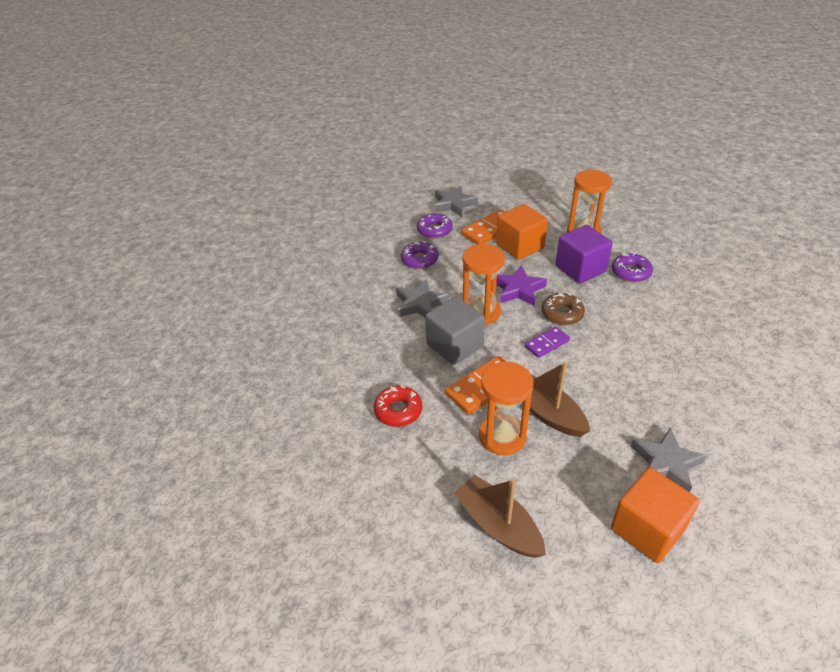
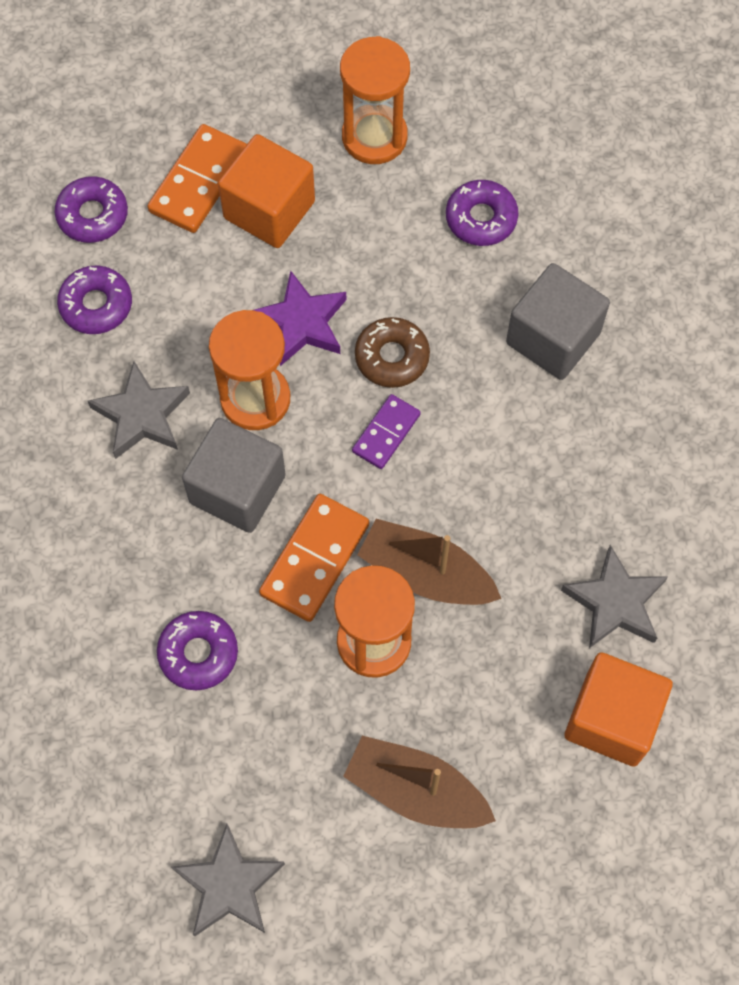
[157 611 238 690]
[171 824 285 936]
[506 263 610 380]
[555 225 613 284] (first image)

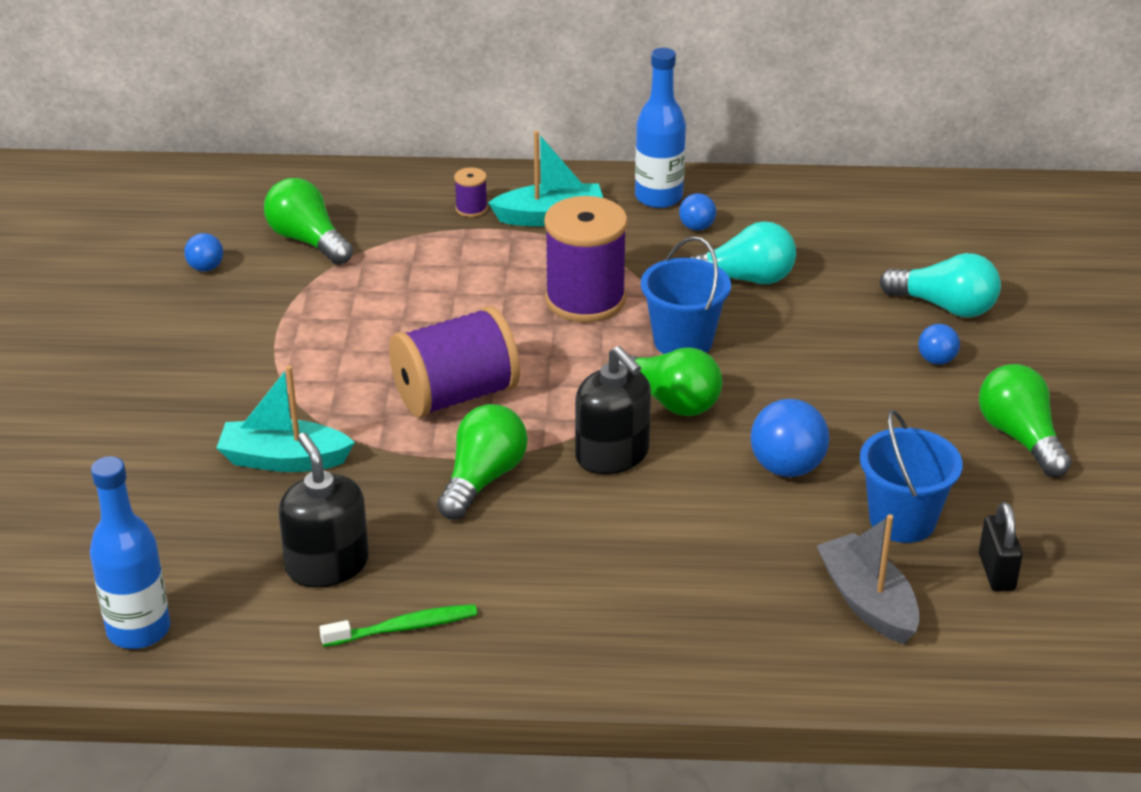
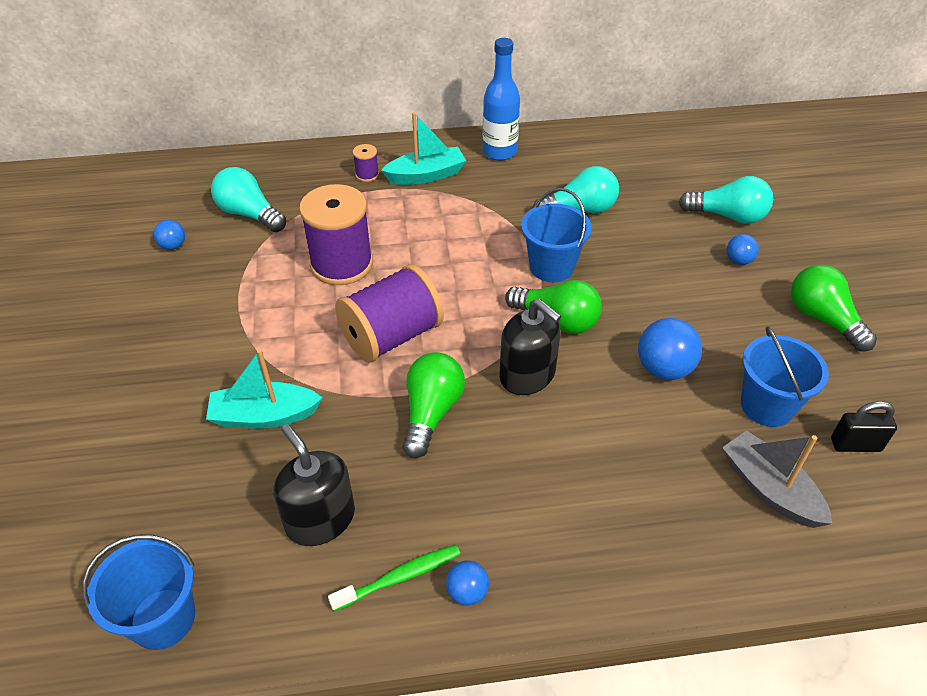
[82 535 195 650]
[211 167 286 232]
[299 184 373 285]
[446 561 489 606]
[831 401 897 452]

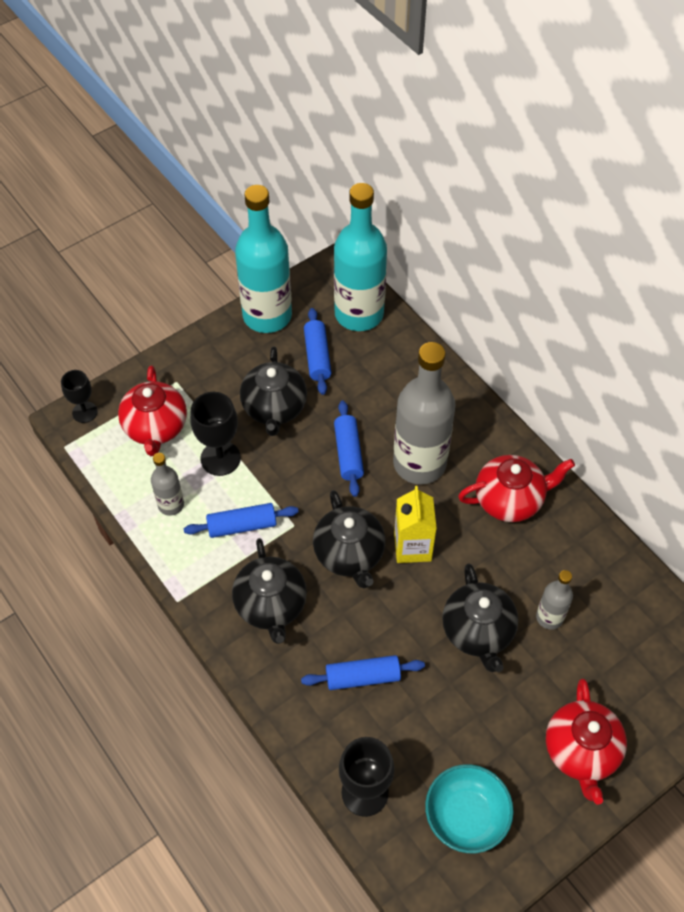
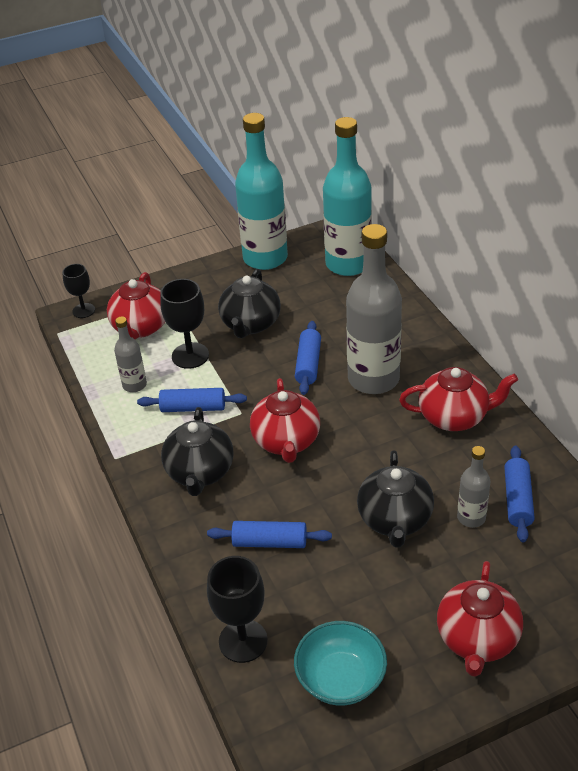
[250 378 320 463]
[504 445 535 542]
[394 486 437 563] (first image)

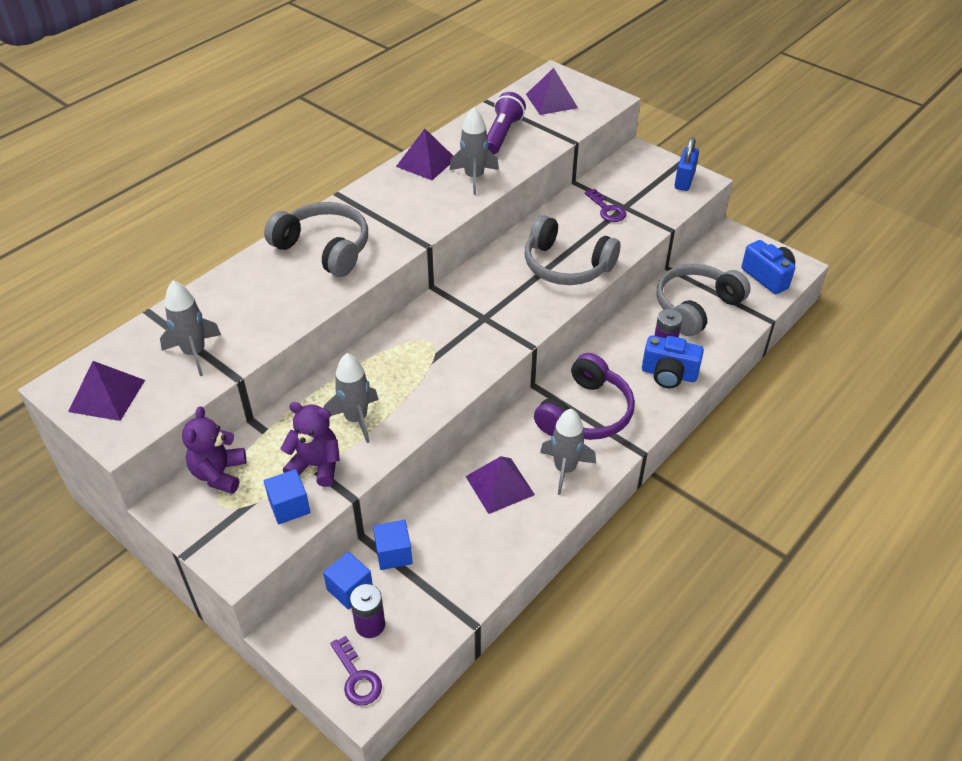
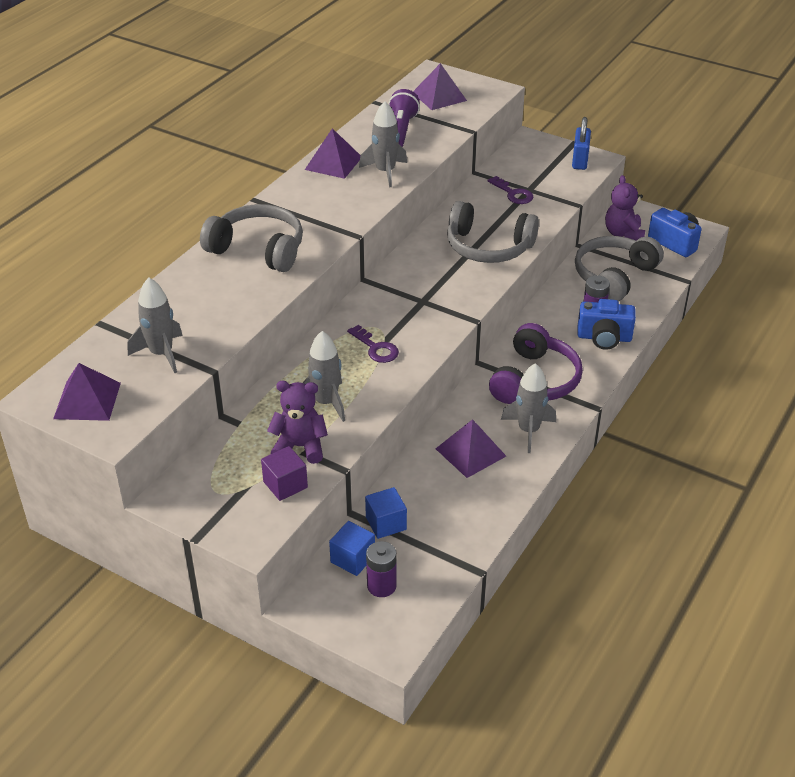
[261 446 308 501]
[347 325 399 363]
[605 175 645 241]

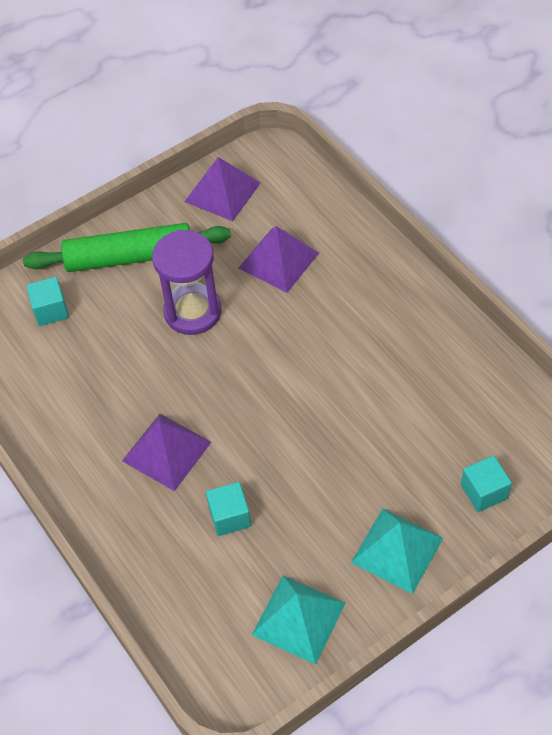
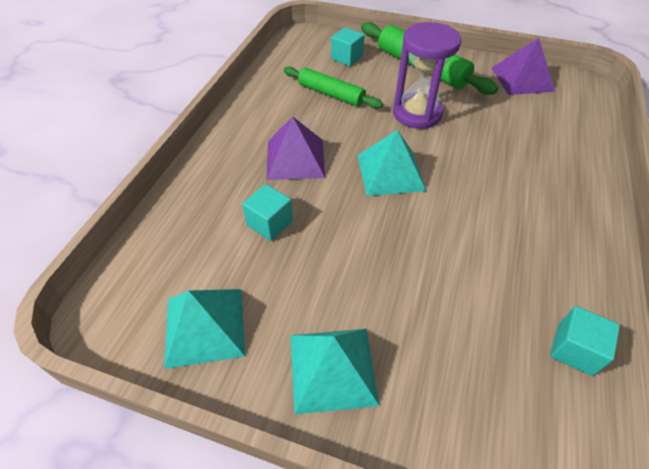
[284 66 383 109]
[358 130 426 196]
[550 306 620 376]
[239 226 319 293] (first image)

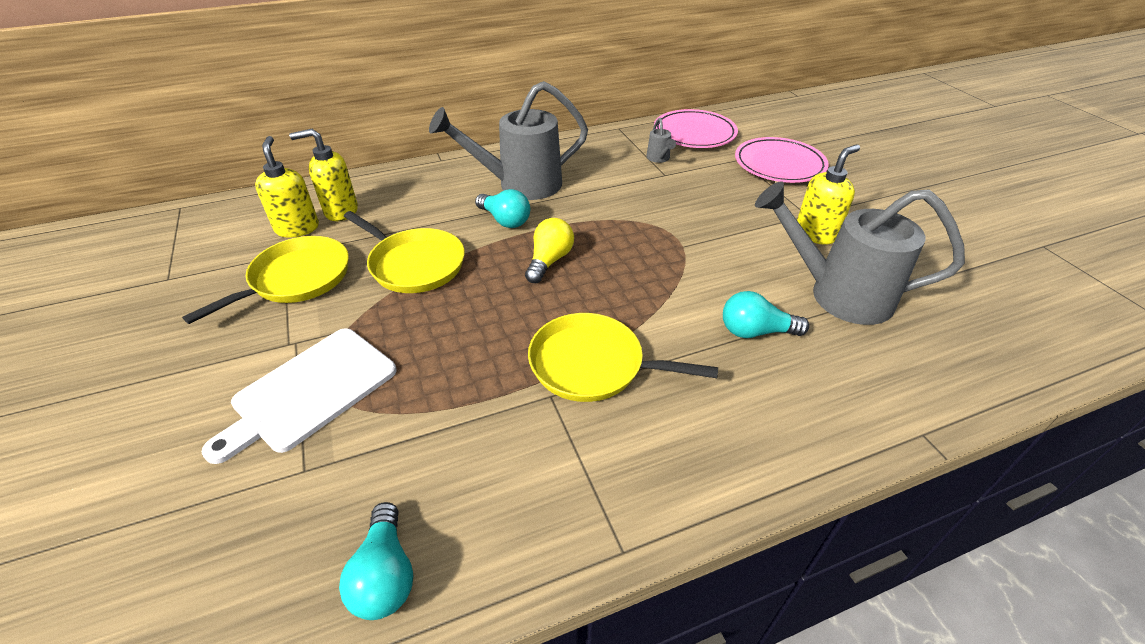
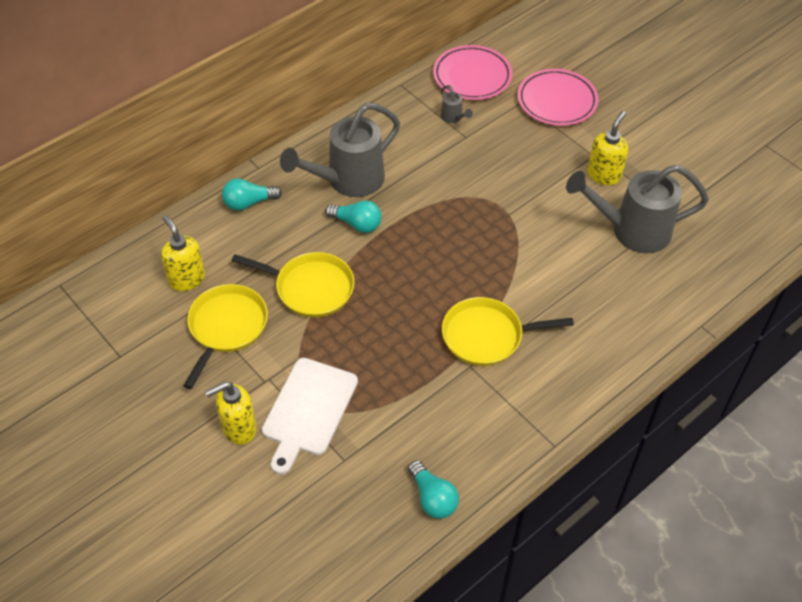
[205 382 257 444]
[222 178 282 210]
[525 218 574 283] (first image)

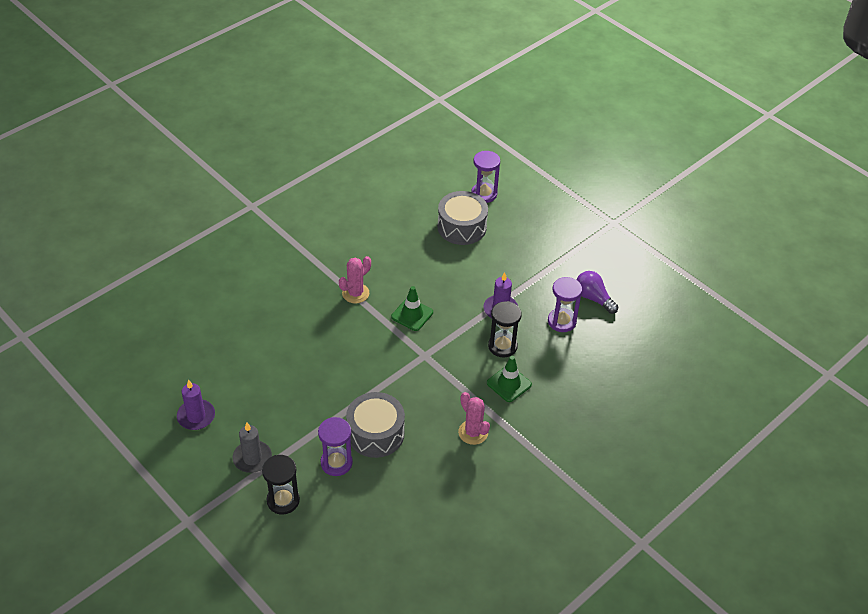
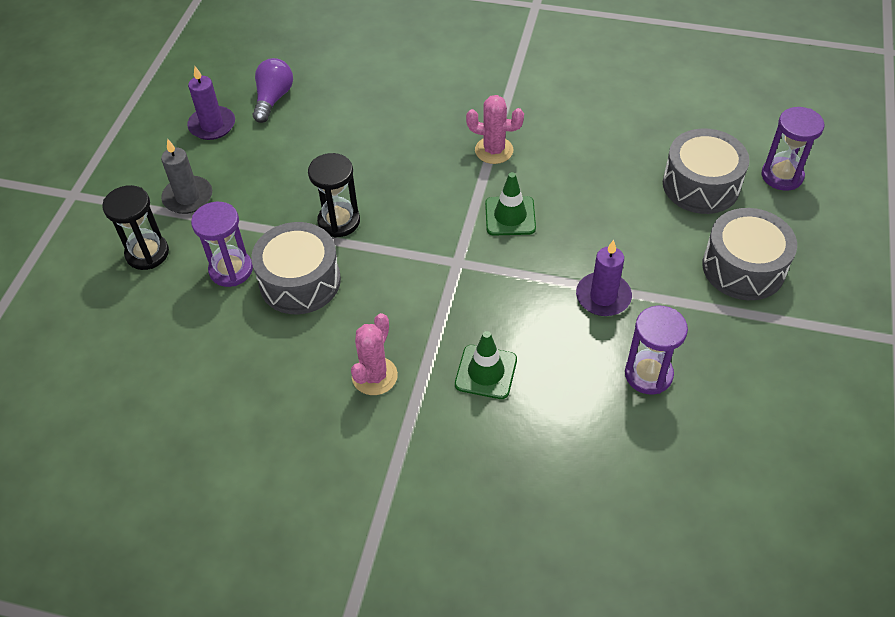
[253 58 293 123]
[308 153 360 238]
[702 208 797 300]

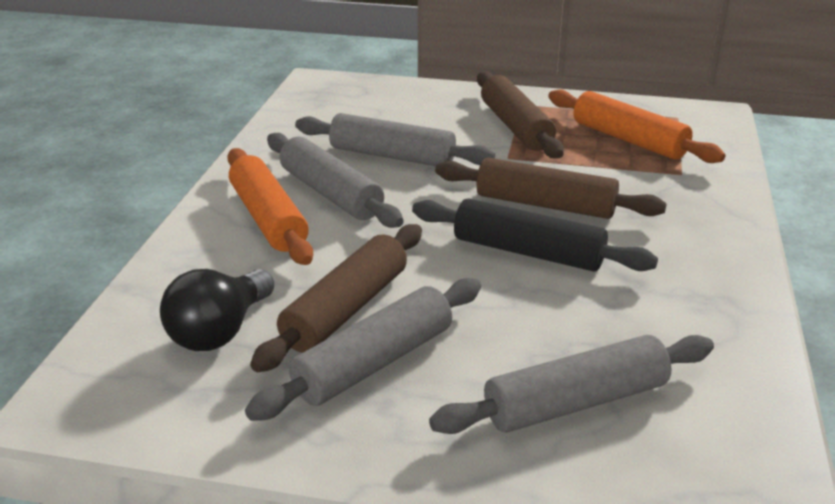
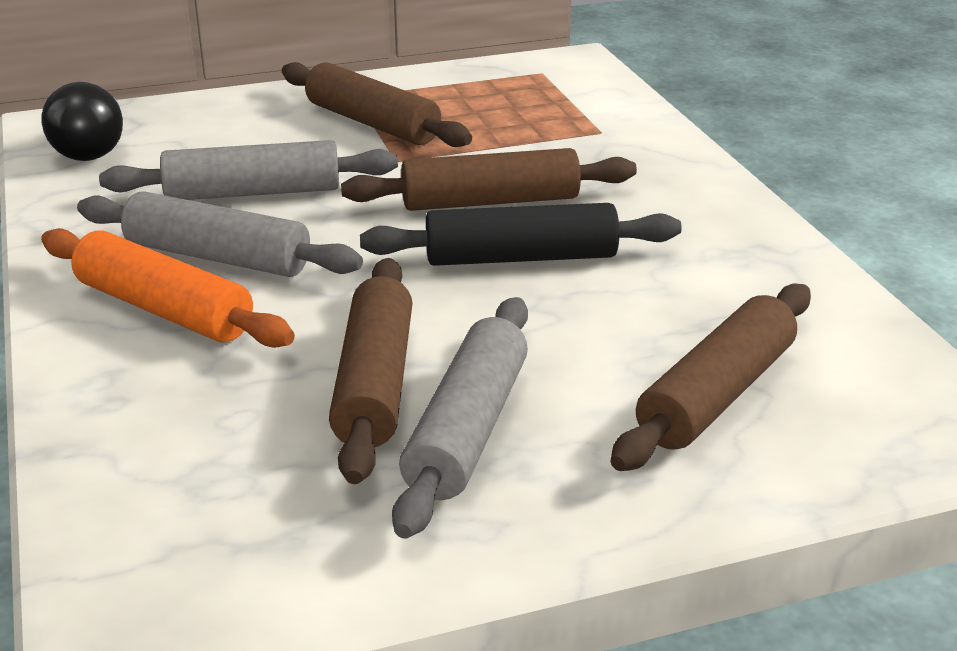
[42 82 123 161]
[611 283 811 471]
[548 89 726 163] (first image)

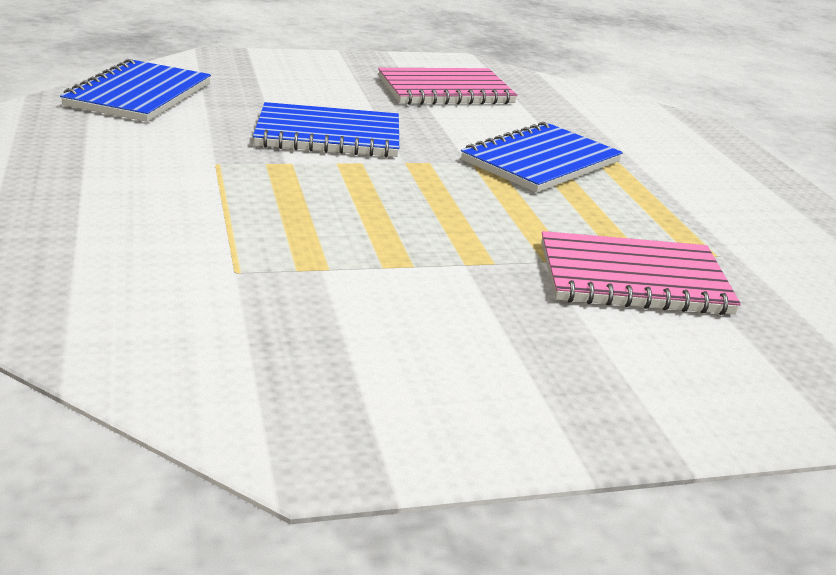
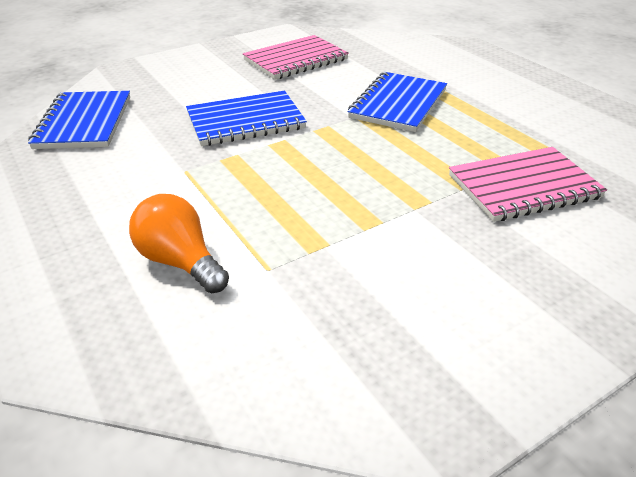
[129 194 229 294]

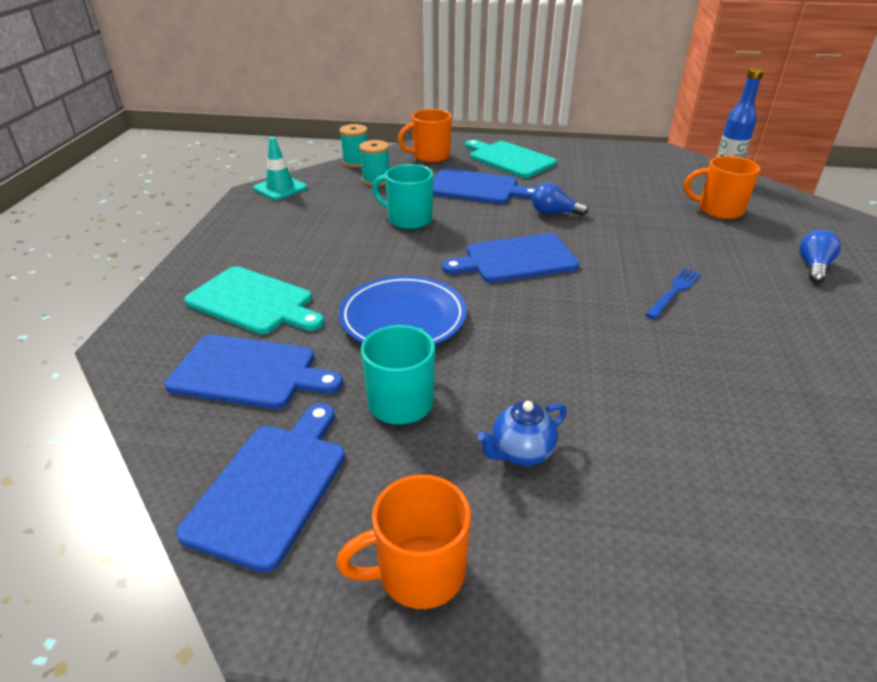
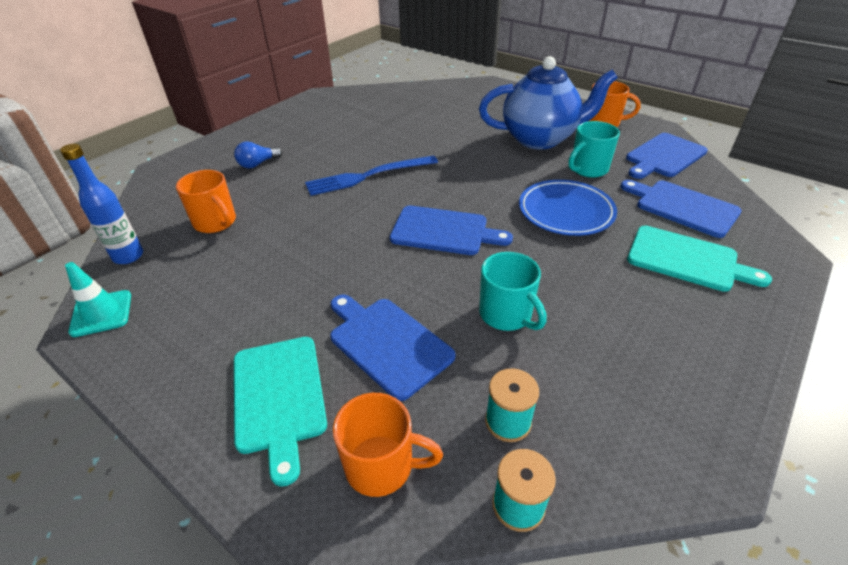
[65 262 131 337]
[305 155 438 196]
[479 56 618 149]
[627 226 772 292]
[532 183 588 216] (first image)

